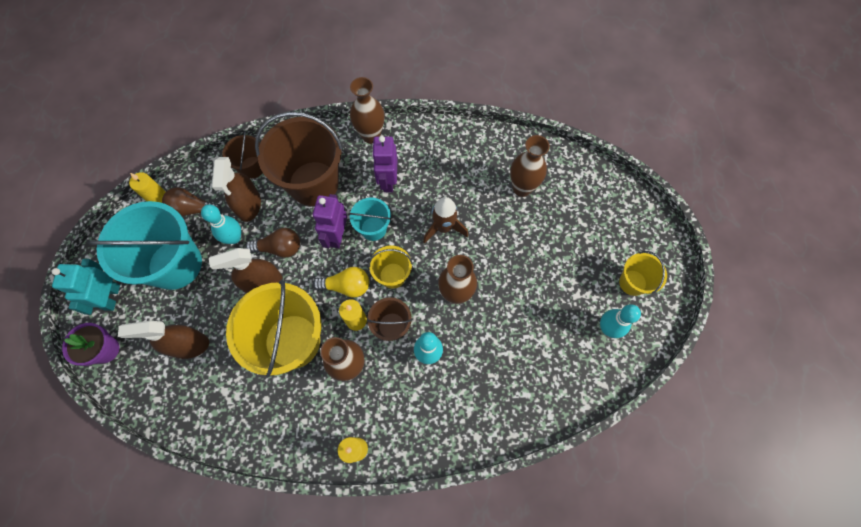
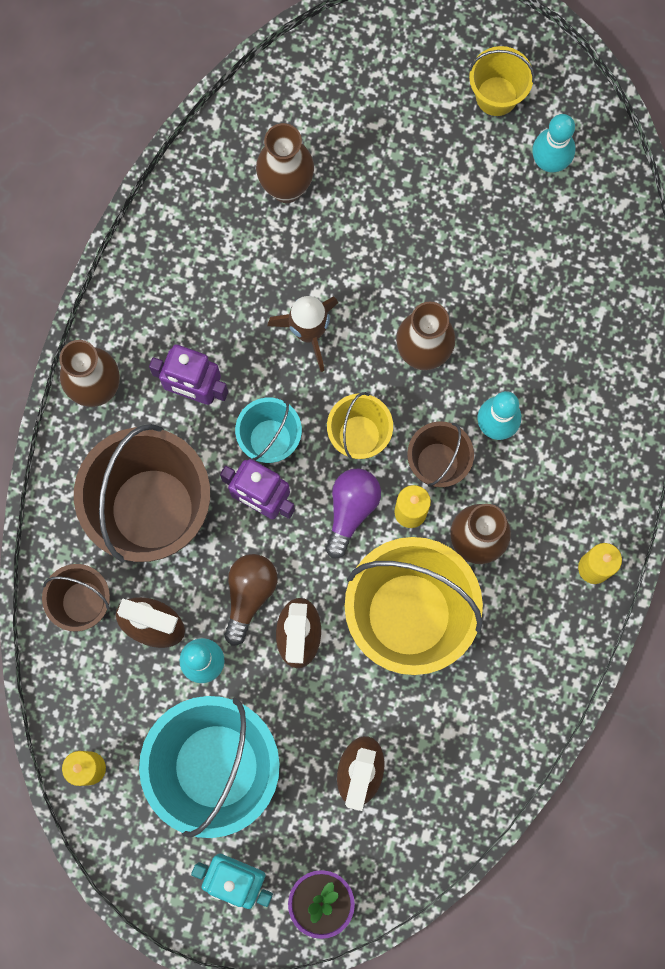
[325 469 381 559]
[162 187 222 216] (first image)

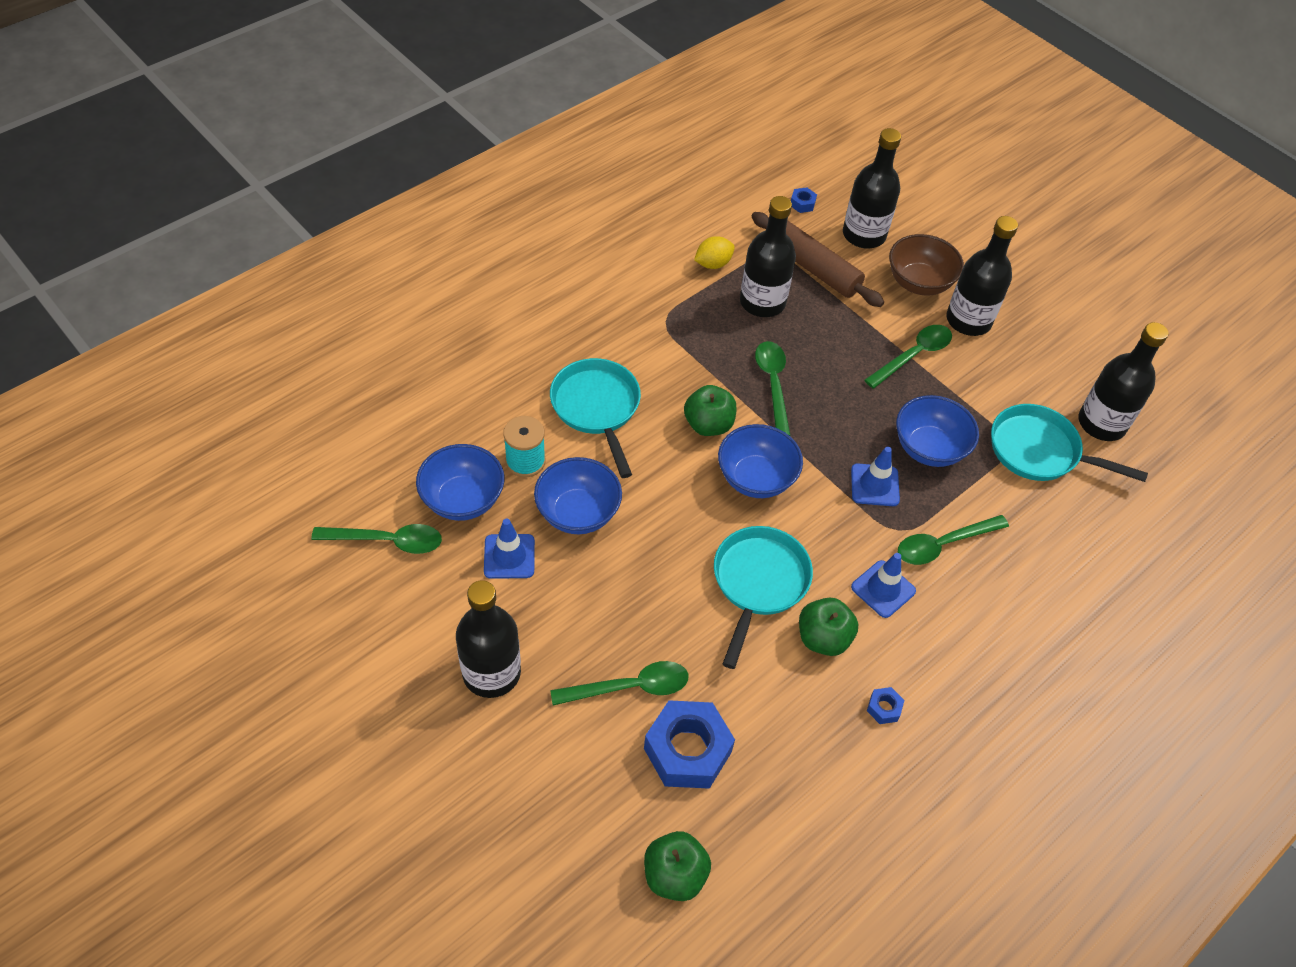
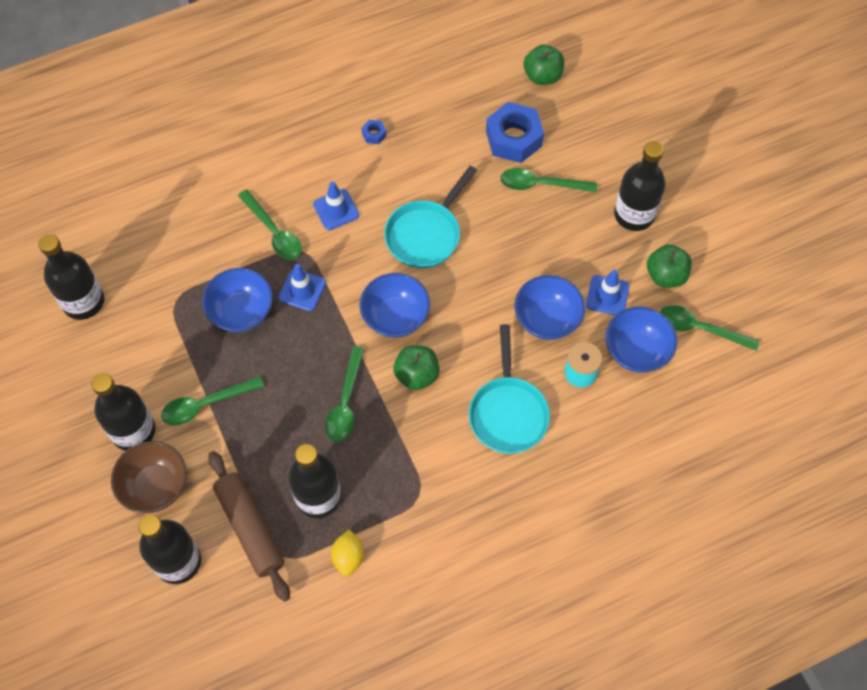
[238 189 302 260]
[331 529 364 576]
[647 244 692 288]
[791 187 817 213] (first image)
[991 404 1148 482] (first image)

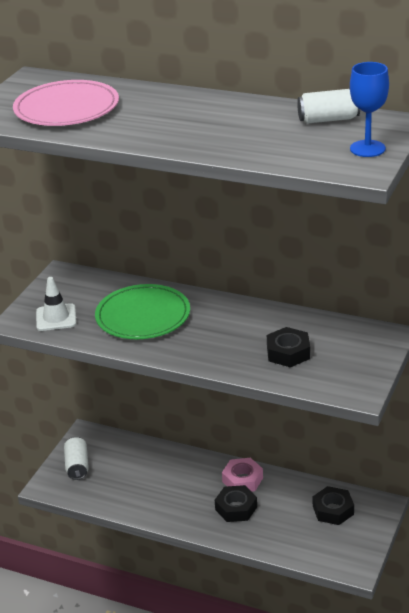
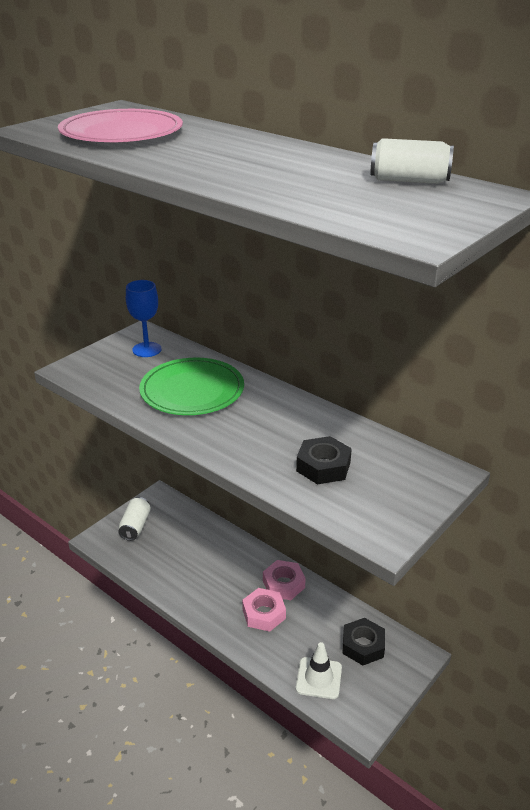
[126 280 162 357]
[242 588 286 632]
[296 642 342 699]

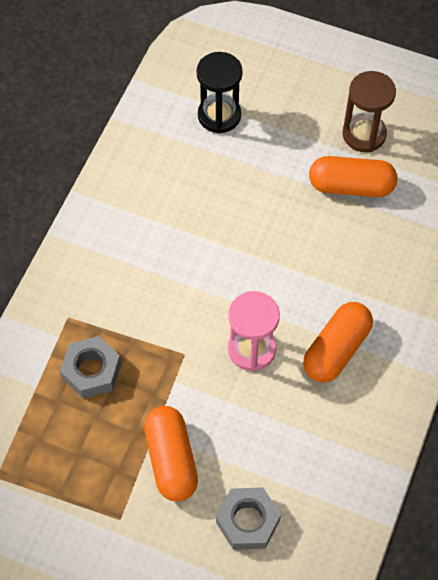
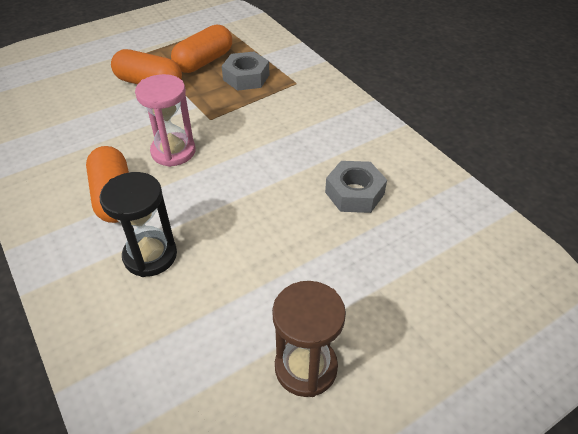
[100 172 177 277]
[171 24 232 73]
[325 161 387 213]

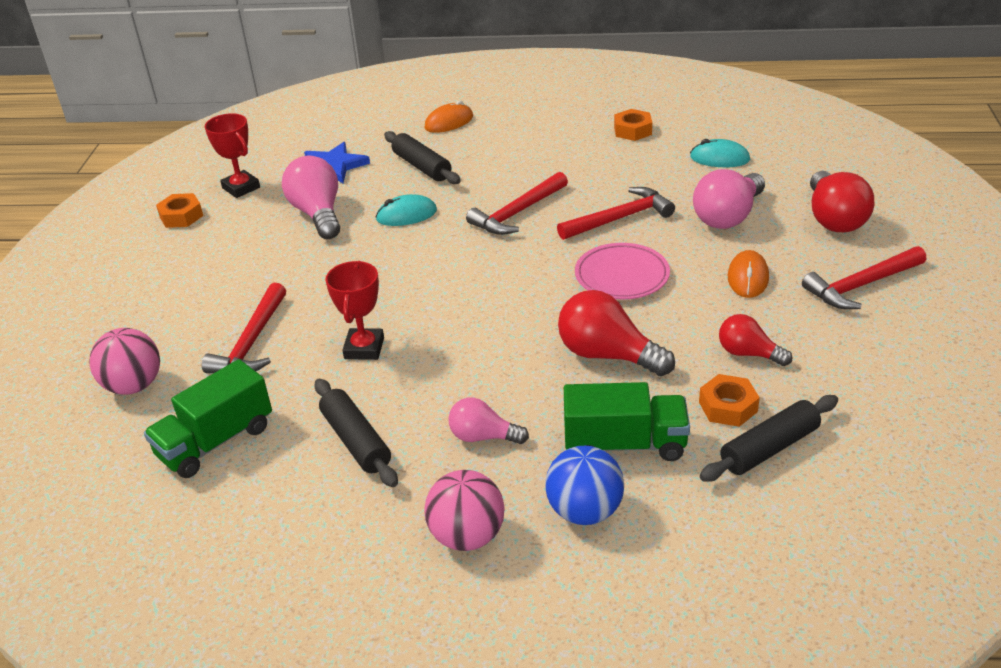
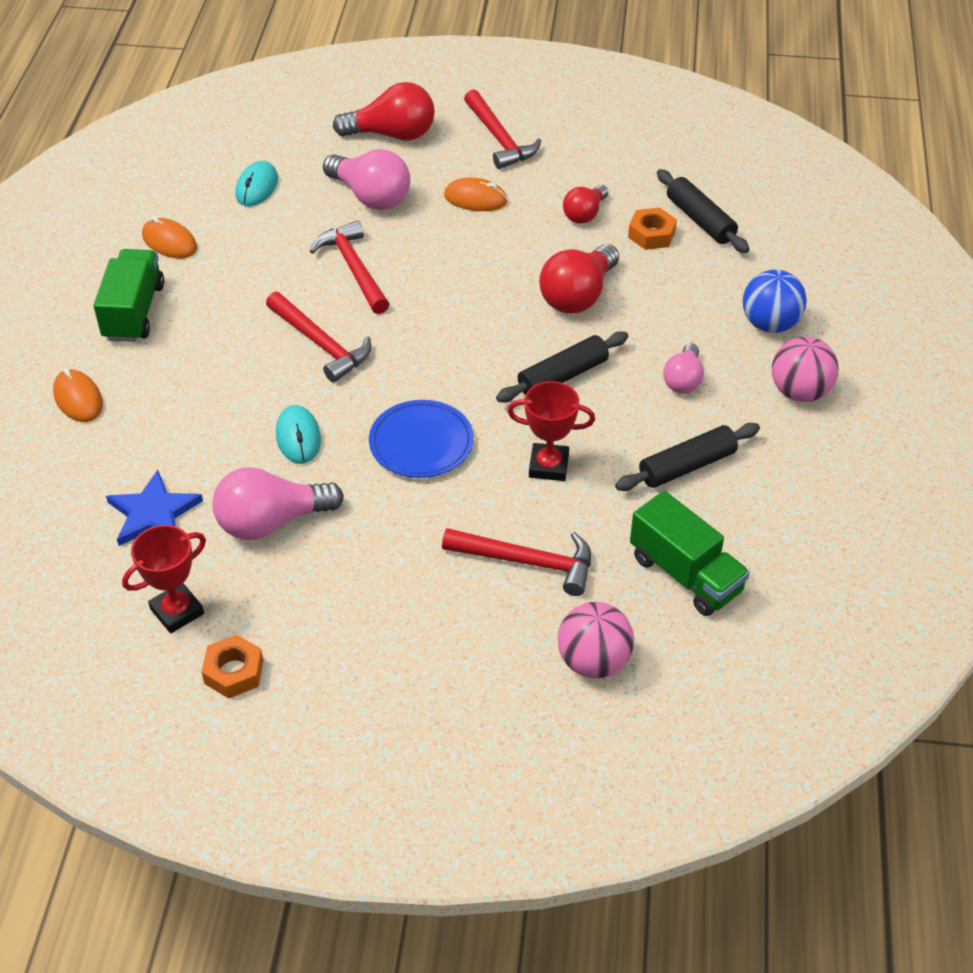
[94 249 164 342]
[142 216 197 258]
[369 400 474 478]
[496 331 628 403]
[575 243 670 300] (first image)

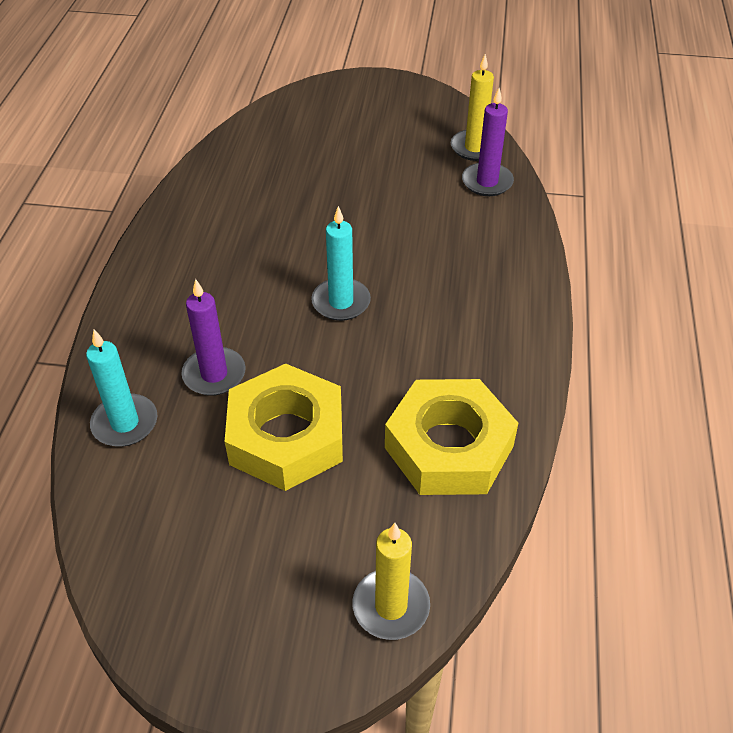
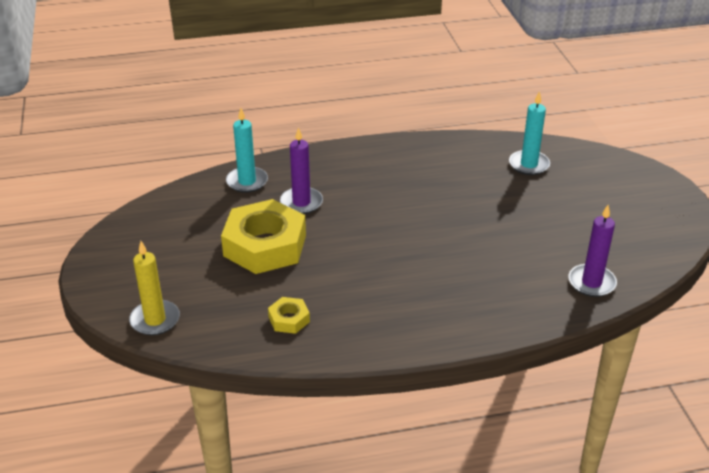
[268 297 310 334]
[509 91 550 175]
[451 54 494 161] (first image)

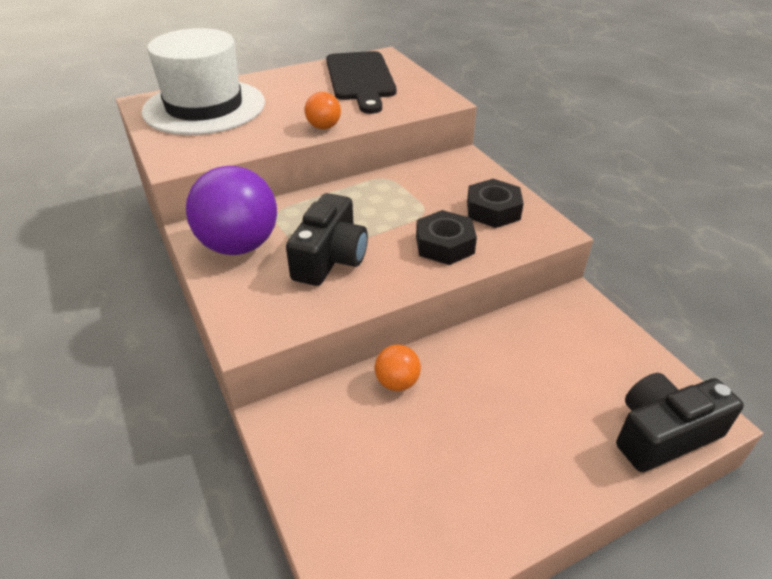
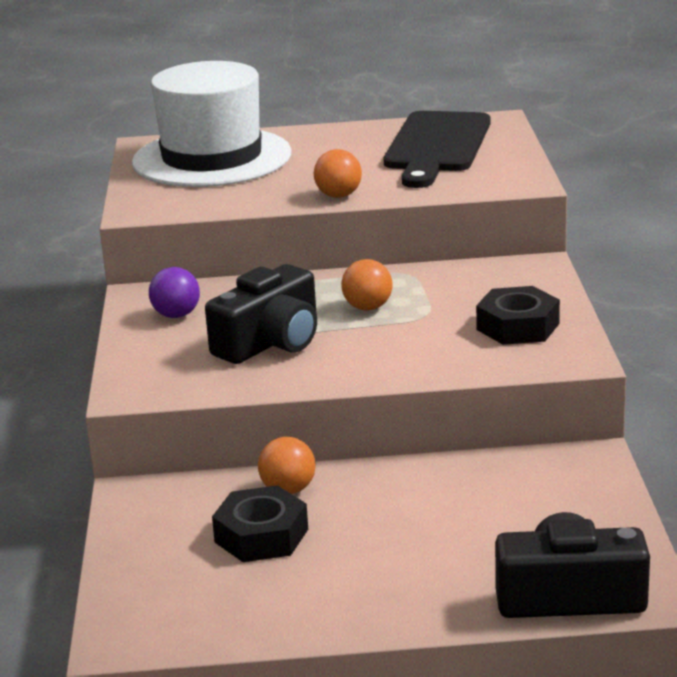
[149 267 200 318]
[212 485 308 562]
[341 259 392 310]

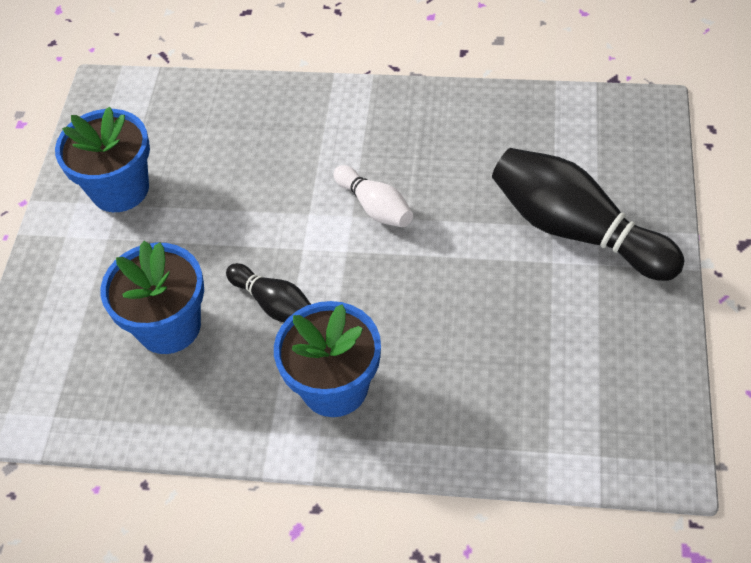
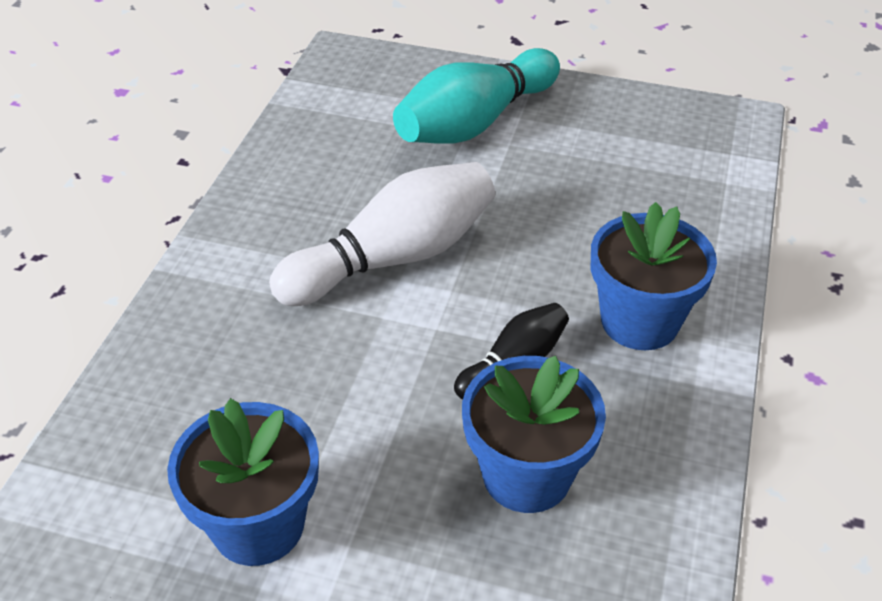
[269 162 495 306]
[393 48 560 144]

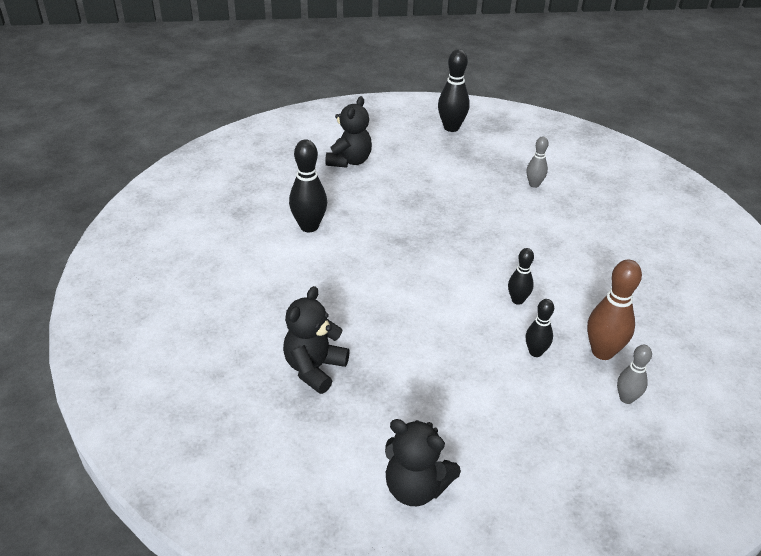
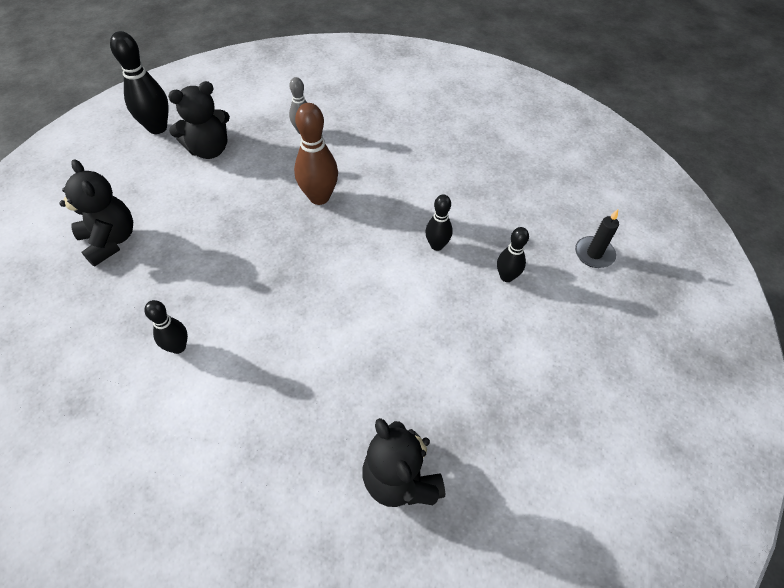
[144 300 188 354]
[168 81 230 159]
[294 103 338 205]
[575 209 619 268]

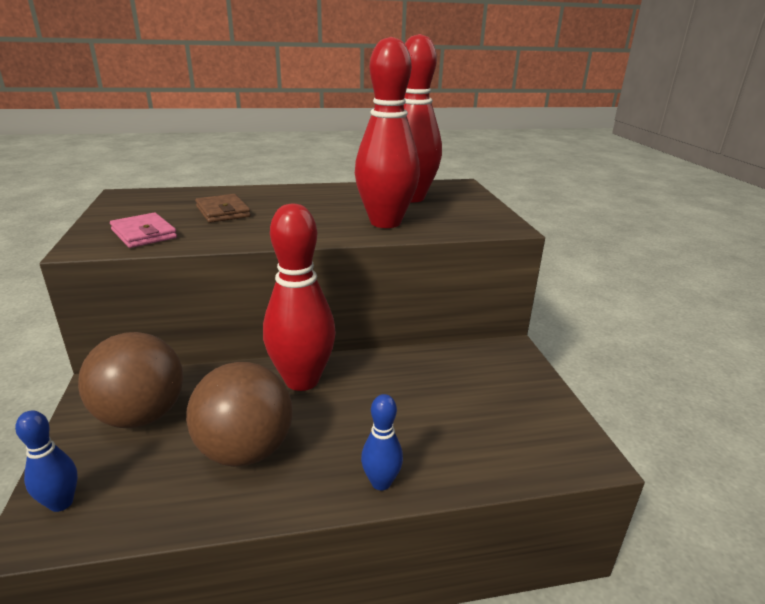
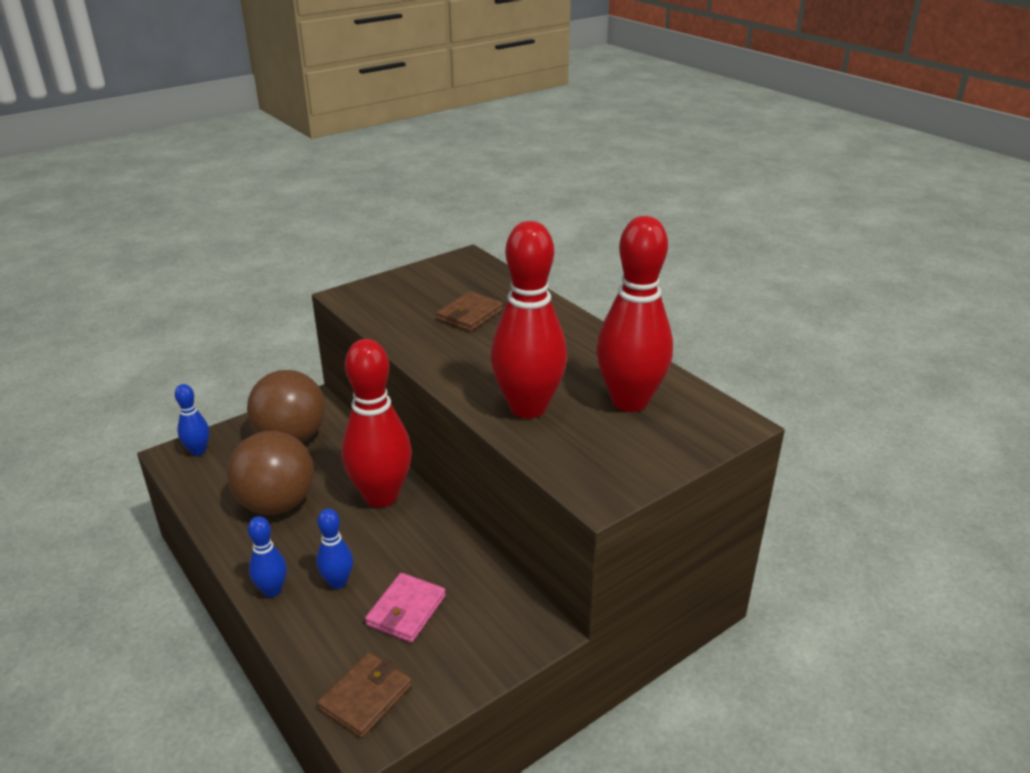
[316 509 353 589]
[318 652 412 738]
[365 573 446 643]

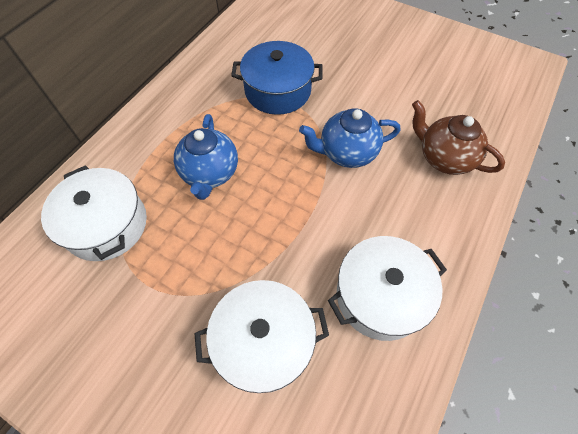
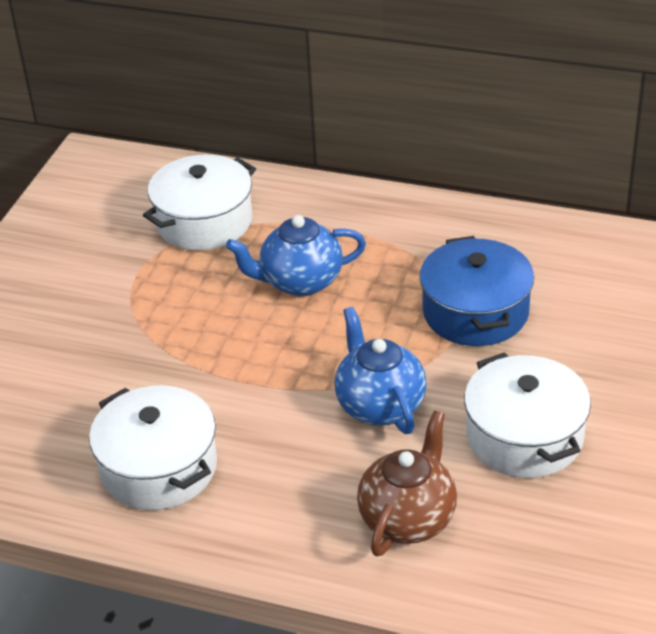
[464 352 591 478]

